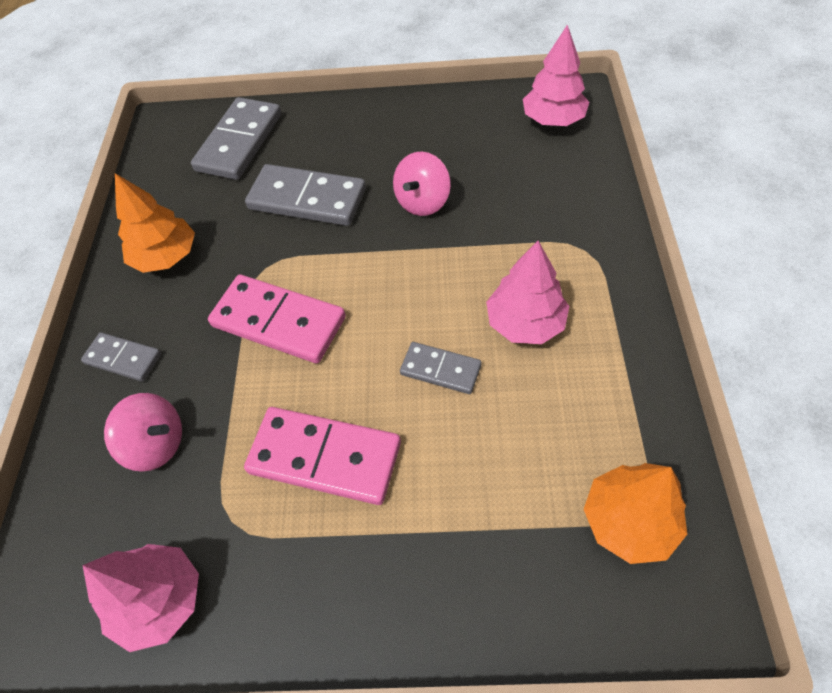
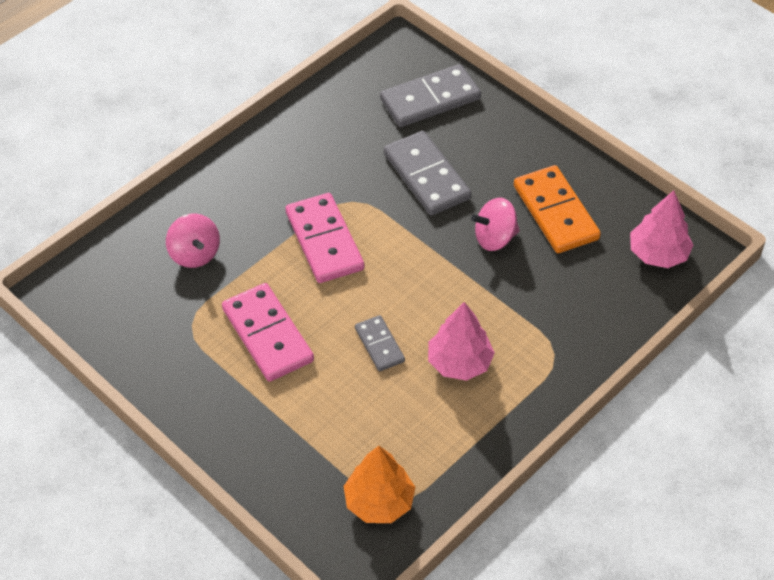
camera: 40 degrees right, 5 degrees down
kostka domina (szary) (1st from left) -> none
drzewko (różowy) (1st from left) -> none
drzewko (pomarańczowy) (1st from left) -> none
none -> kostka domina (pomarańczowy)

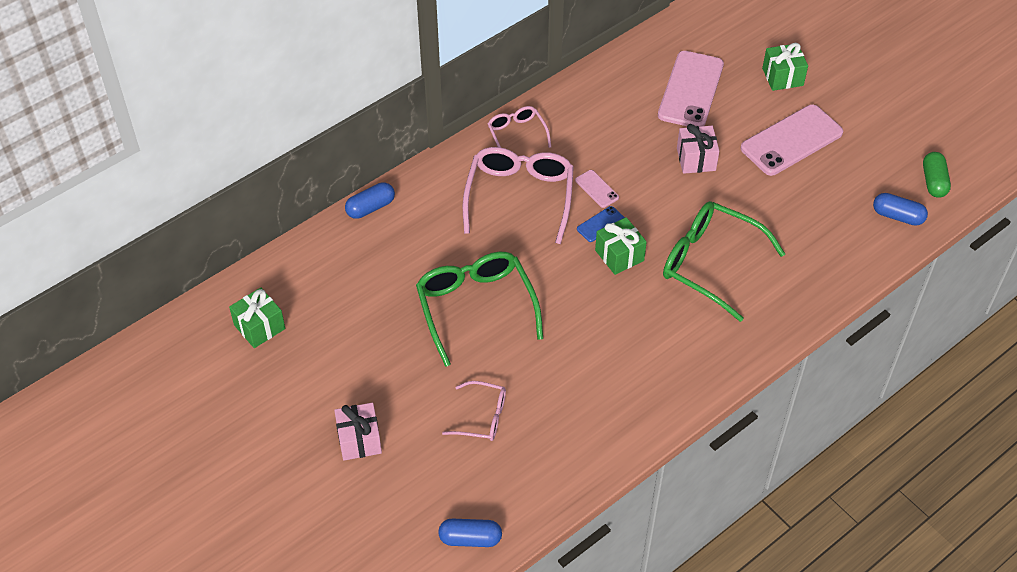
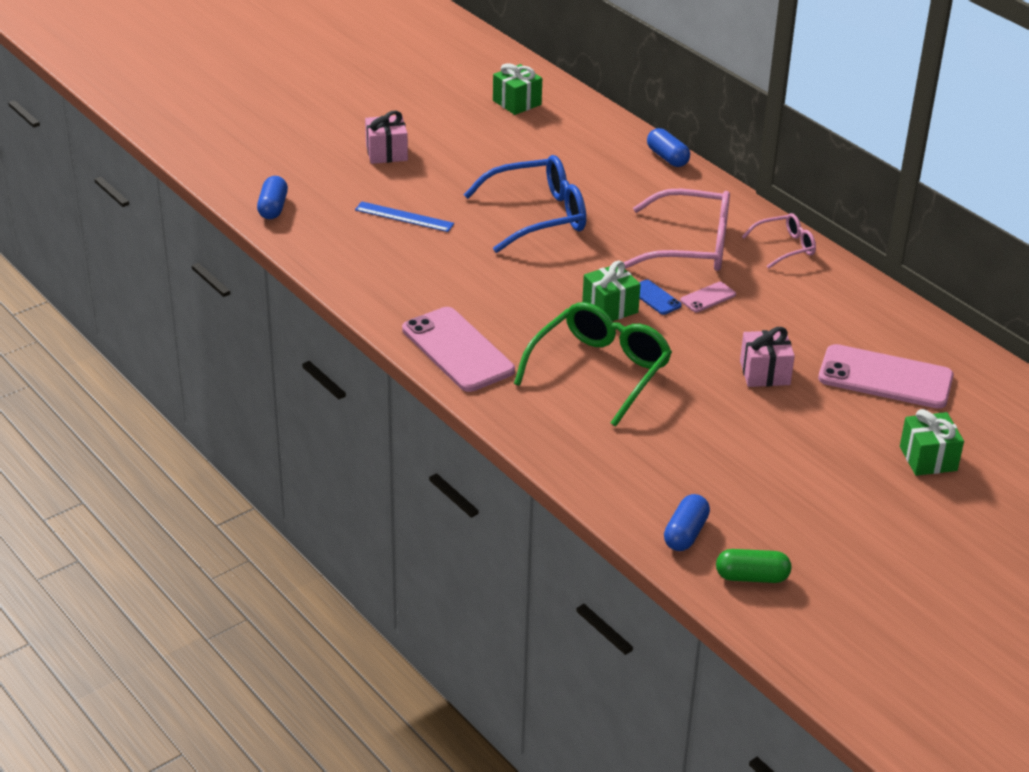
camera: 90 degrees right, 15 degrees down
telefon (różowy) (3rd from left in the first image) -> telefon (różowy) (1st from left), move
okulary (różowy) (1st from left) -> linijka (niebieski)
okulary (zielony) (1st from left) -> okulary (niebieski)

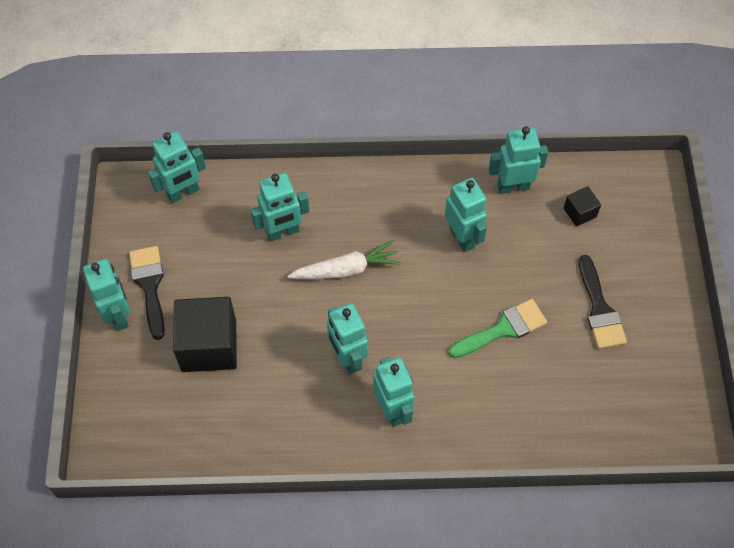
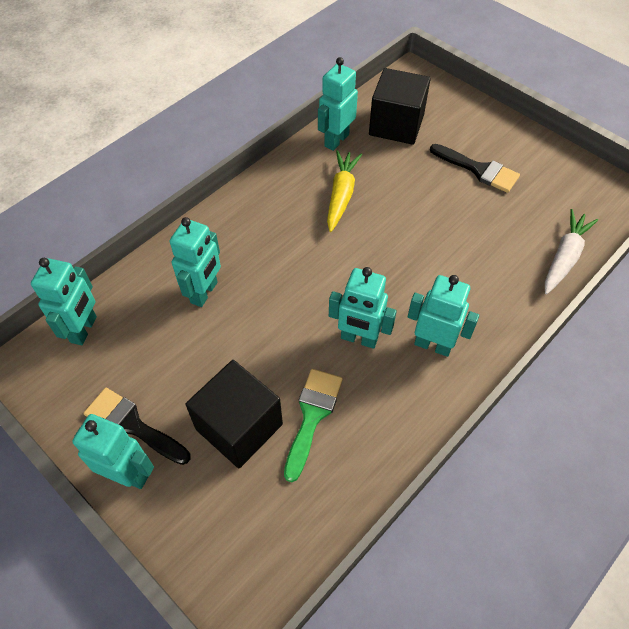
camera: 45 degrees left, 5 degrees down
marchewka (biały), move
pędzel (zielony), move
robot (turkusowy) (6th from left) -> marchewka (żółty)
sześcian (czarny) (2nd from left), x2.09

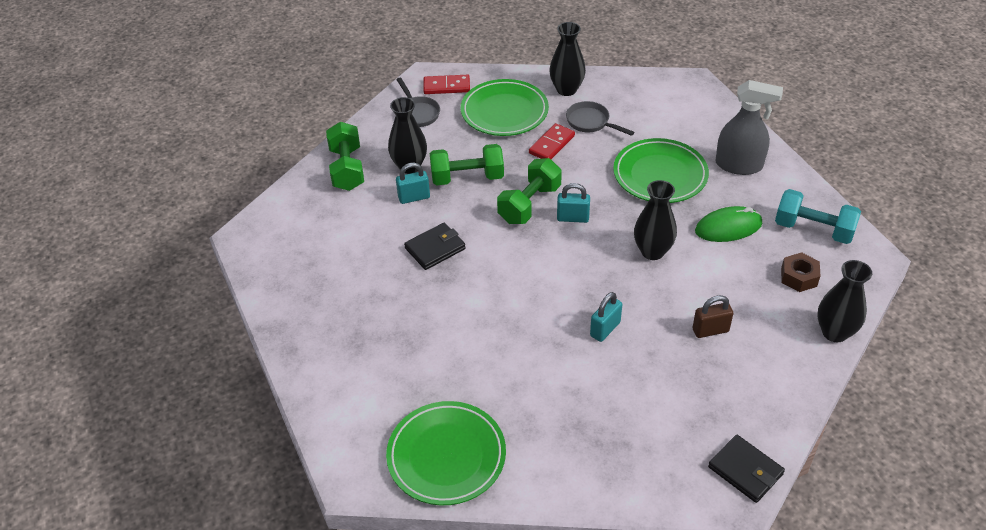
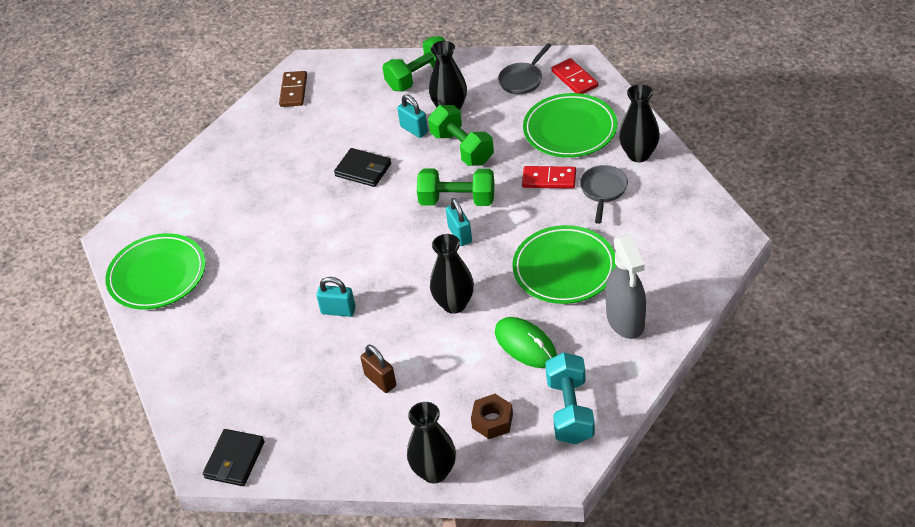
camera: 65 degrees right, 0 degrees up
none -> kostka domina (brązowy)

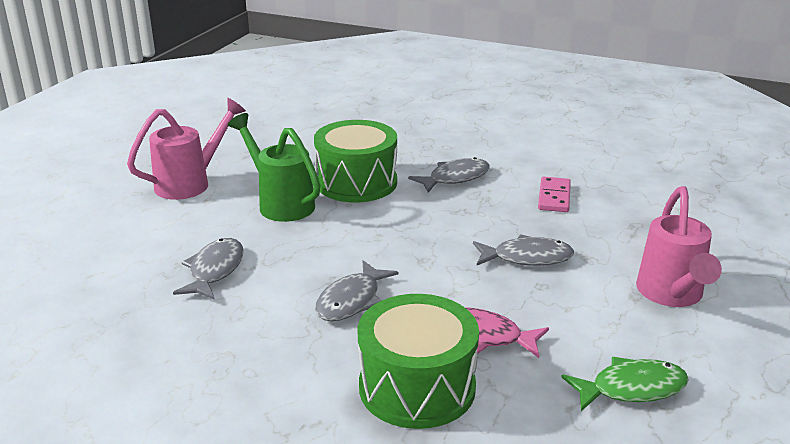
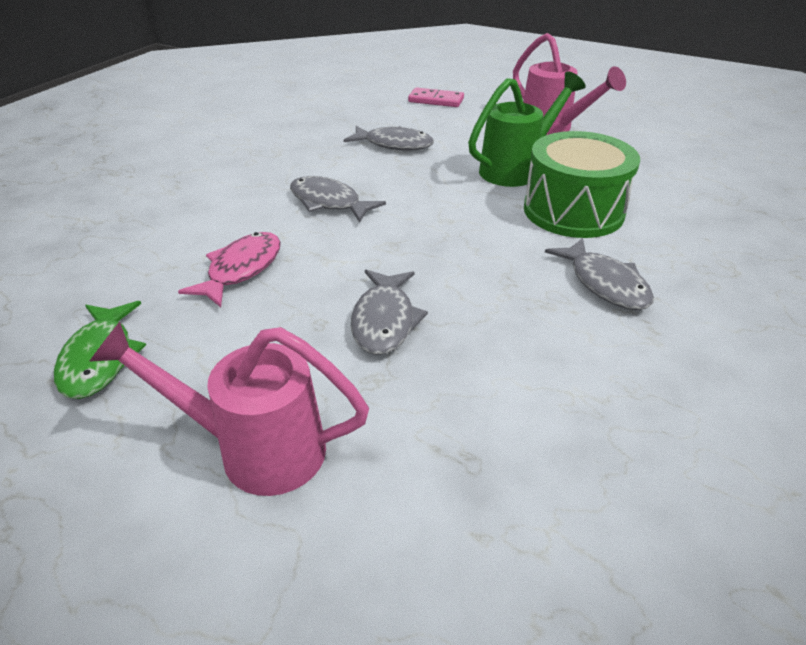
camera: 95 degrees right, 10 degrees up
bęben (zielony) (2nd from left) -> none
kostka domina (różowy), move

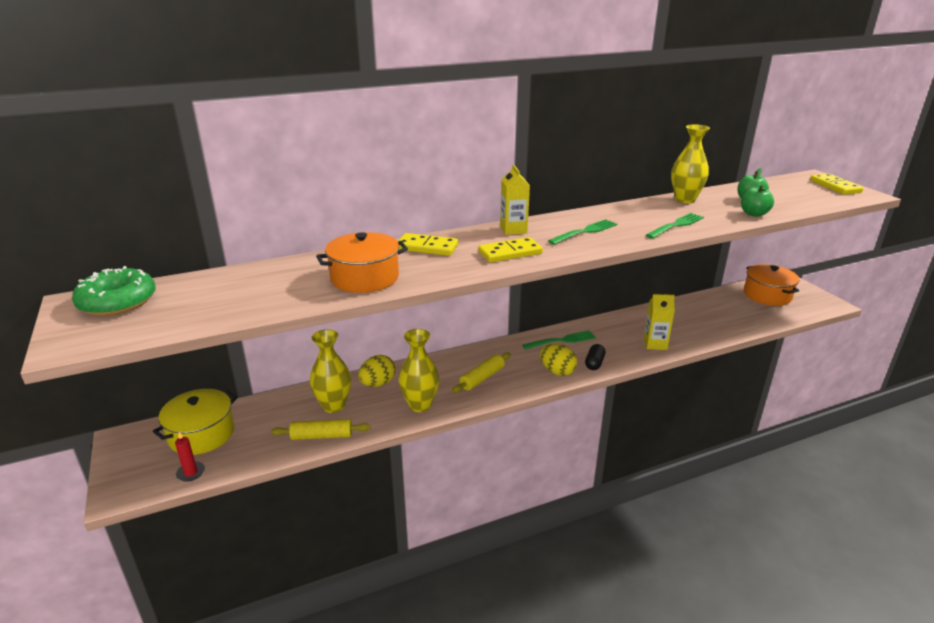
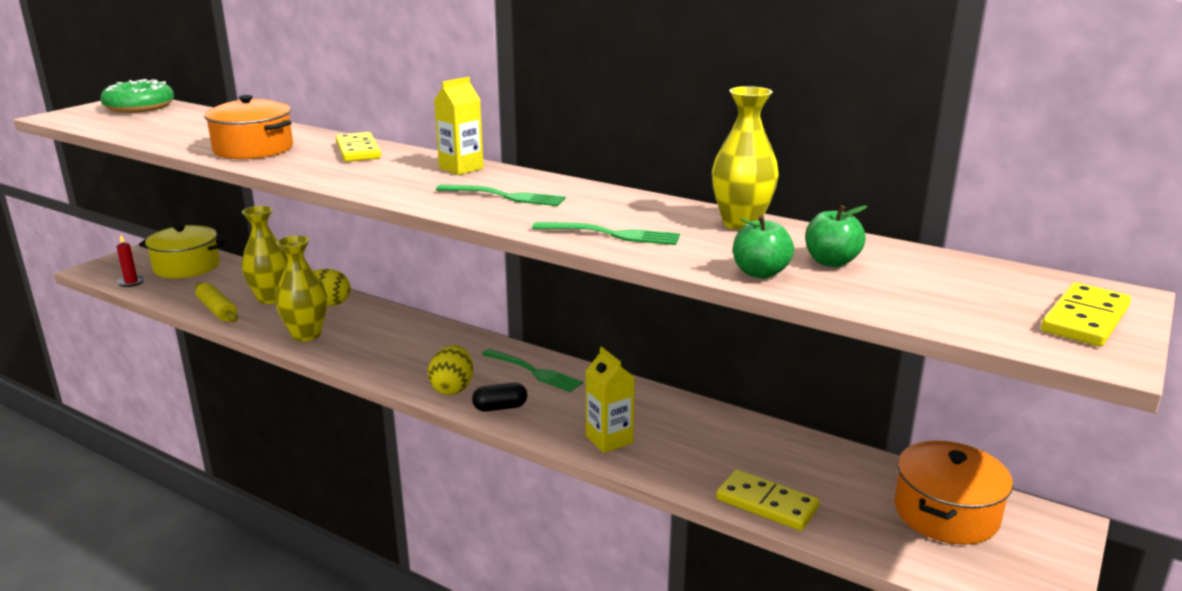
camera: 55 degrees right, 5 degrees down
wałek do ciasta (żółty) (2nd from left) -> none
kostka domina (żółty) (2nd from left), move

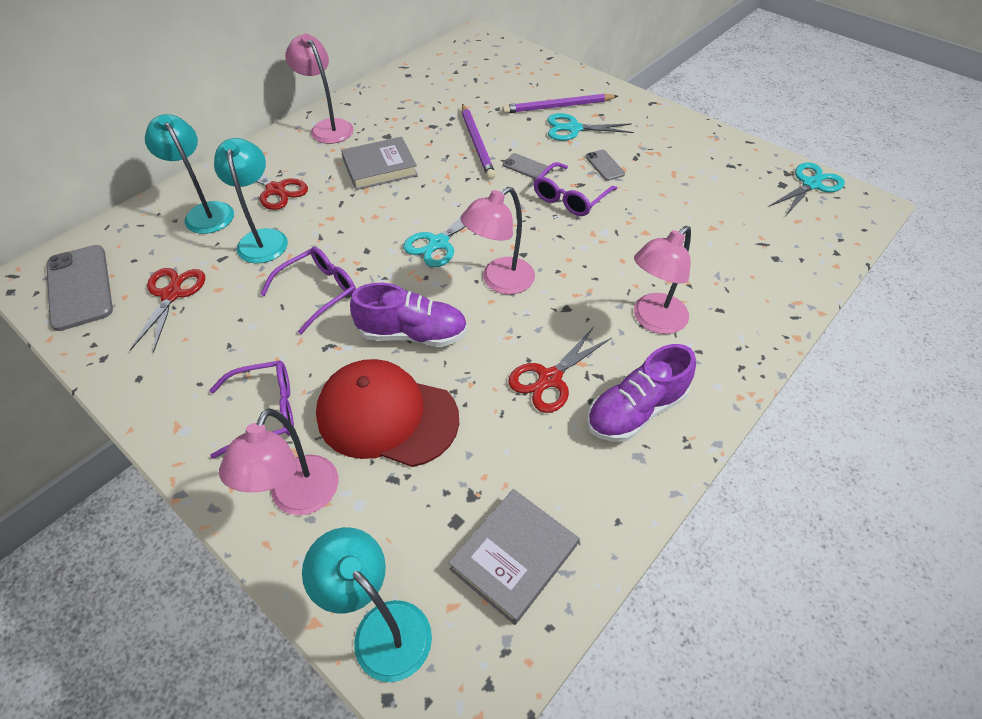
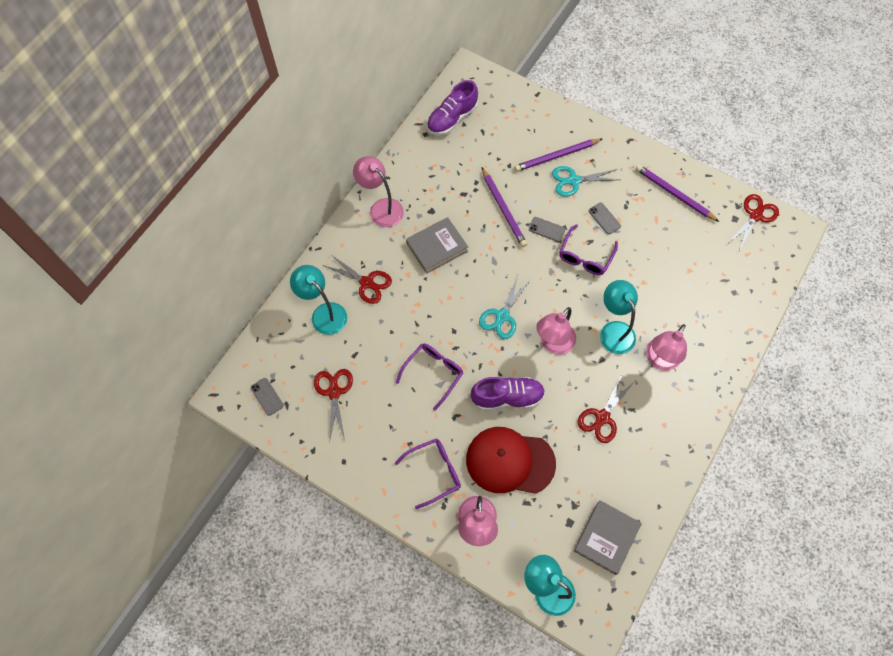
camera: 10 degrees left, 15 degrees up
none -> ołówek (fioletowy) (3rd from left)
lampka (turkusowy) (2nd from left in the first image) -> lampka (turkusowy) (3rd from left), move
but (fioletowy) (2nd from left in the first image) -> but (fioletowy) (1st from left), move
nożyczki (turkusowy) (3rd from left) -> nożyczki (czerwony) (4th from left)
telefon (szary) (1st from left), x0.50

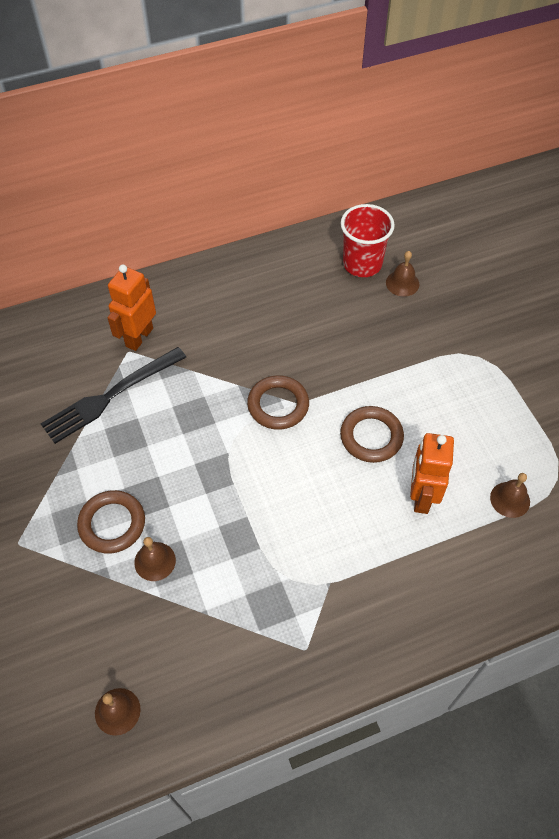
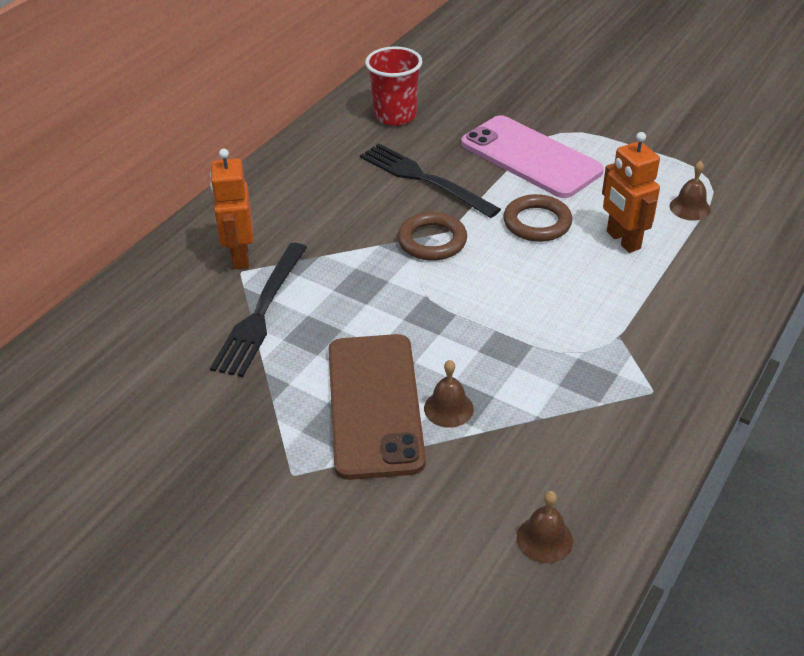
camera: 35 degrees left, 15 degrees down
dzwonek (brązowy) (3rd from left) -> none
none -> widelec (czarny) (2nd from left)
none -> telefon (różowy)
pierścień (brązowy) (1st from left) -> telefon (brązowy)

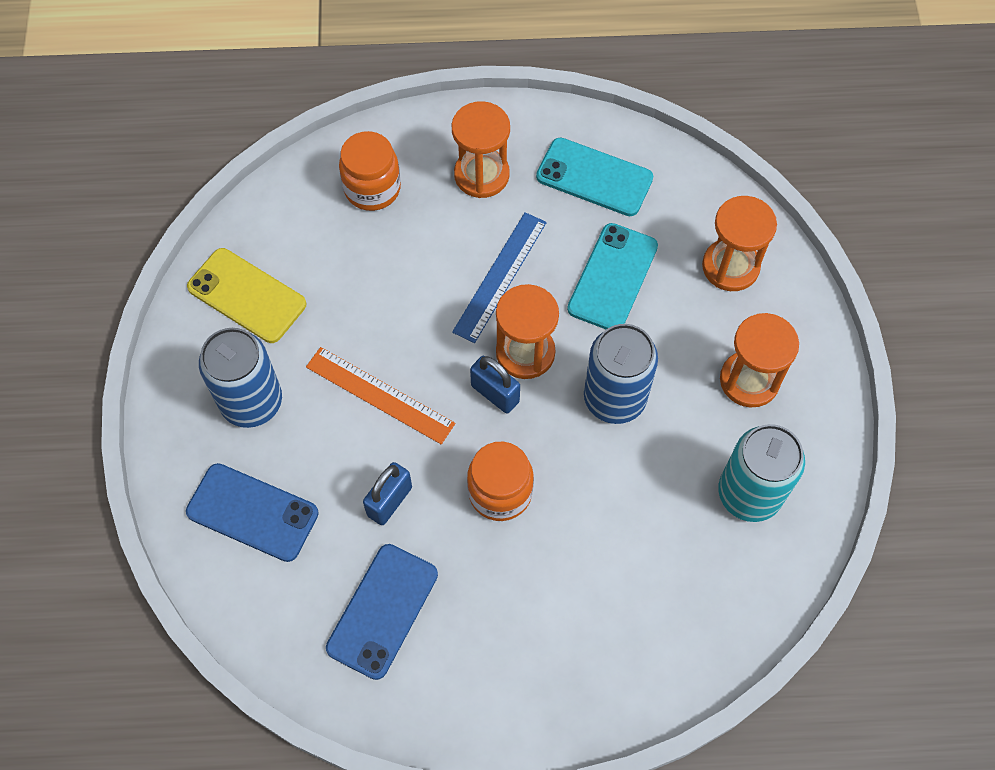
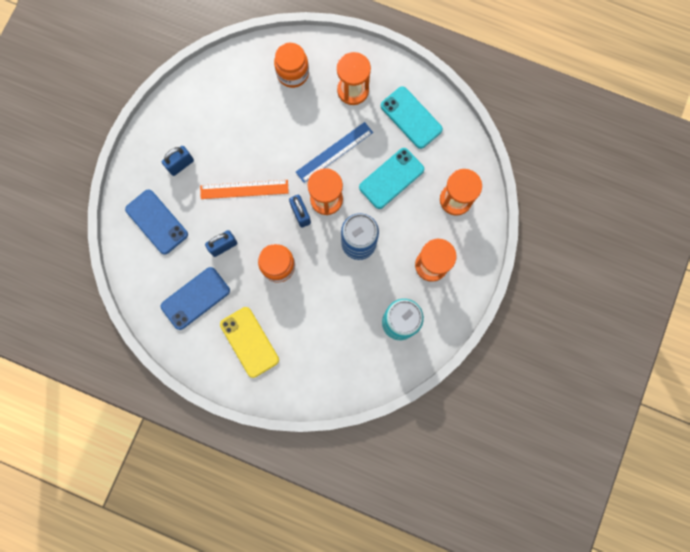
camera: 25 degrees right, 15 degrees up
telefon (żółty), move
puszka (niebieski) (1st from left) -> kłódka (niebieski) (1st from left)
linijka (pomarańczowy), 60 degrees counterclockwise

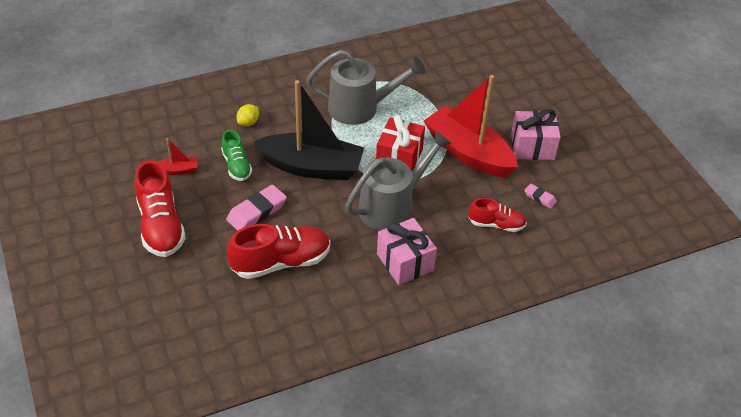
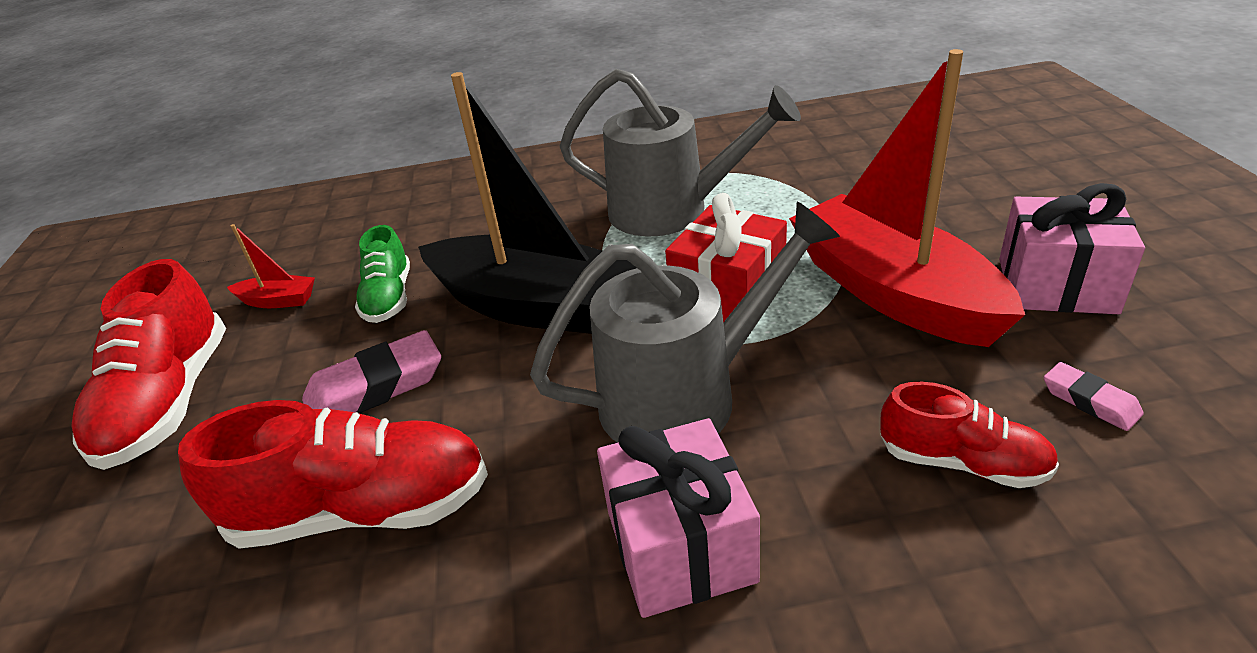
camera: 20 degrees right, 10 degrees down
cytryna (żółty) -> none

